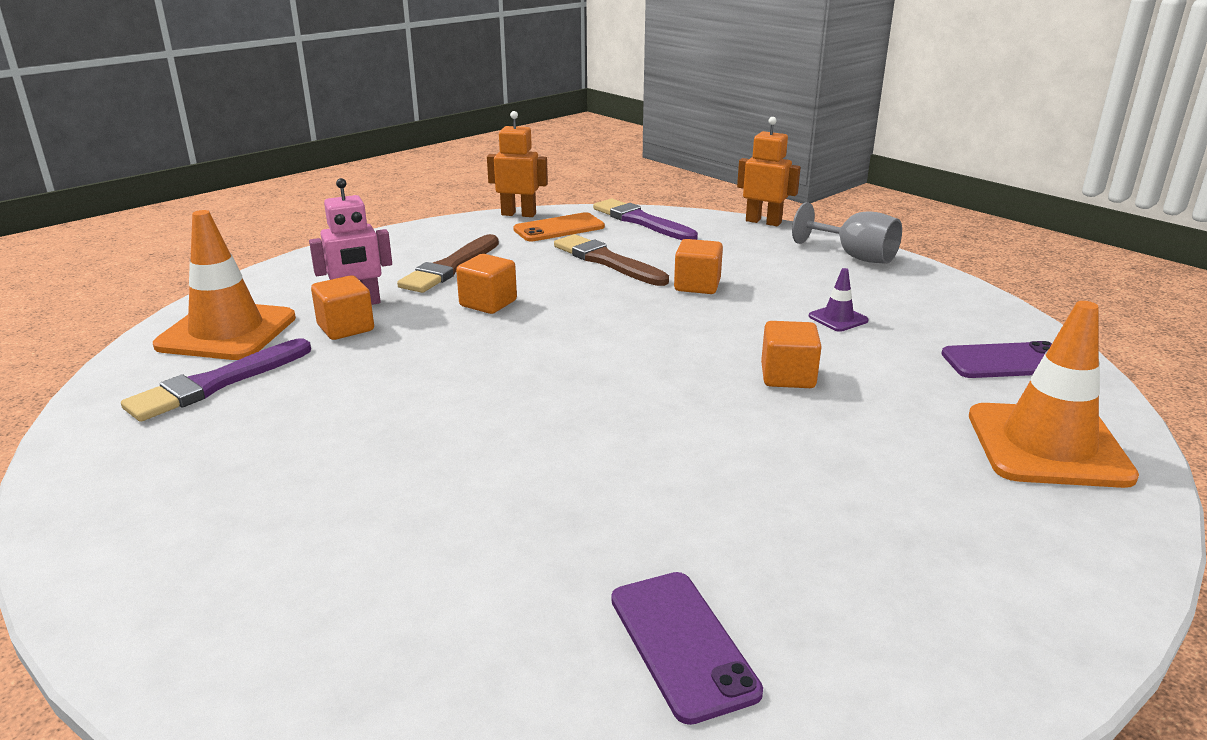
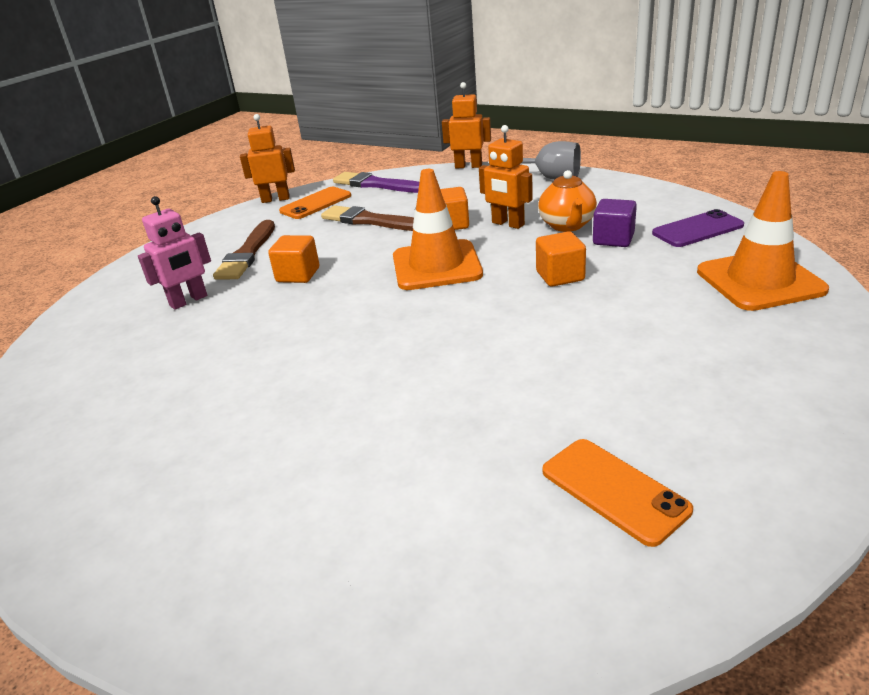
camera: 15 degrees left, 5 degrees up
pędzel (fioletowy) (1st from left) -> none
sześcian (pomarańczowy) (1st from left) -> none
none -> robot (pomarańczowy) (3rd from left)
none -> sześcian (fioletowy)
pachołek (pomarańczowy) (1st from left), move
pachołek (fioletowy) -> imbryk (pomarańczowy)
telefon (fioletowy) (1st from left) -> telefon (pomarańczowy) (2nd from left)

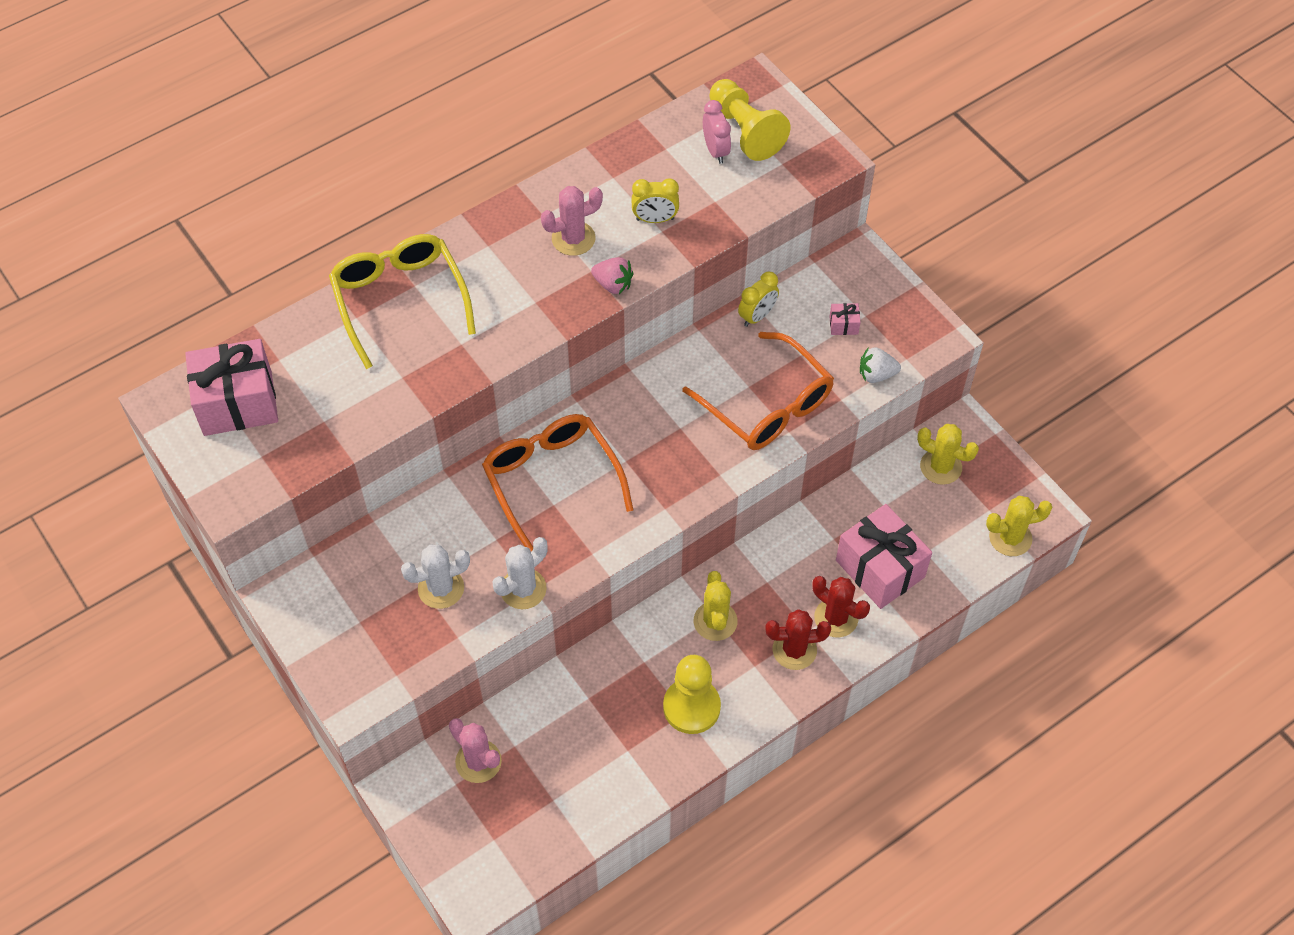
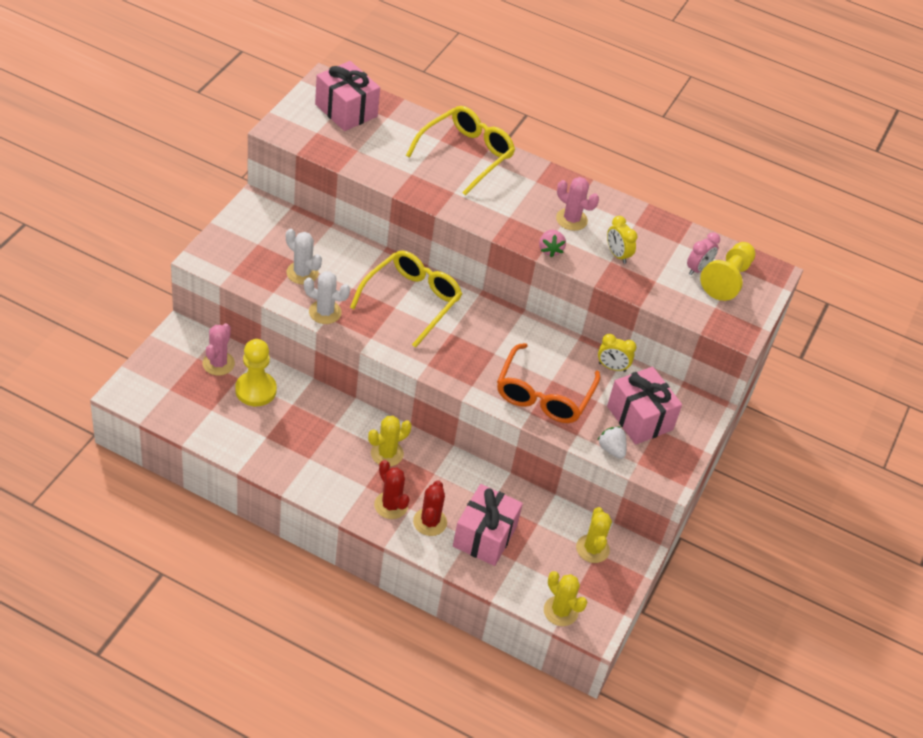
camera: 55 degrees right, 10 degrees down
pionek (żółty) (1st from left), move
okulary (pomarańczowy) (1st from left) -> okulary (żółty) (1st from left)
prezent (różowy) (2nd from left in the first image) -> prezent (różowy) (3rd from left), x2.48

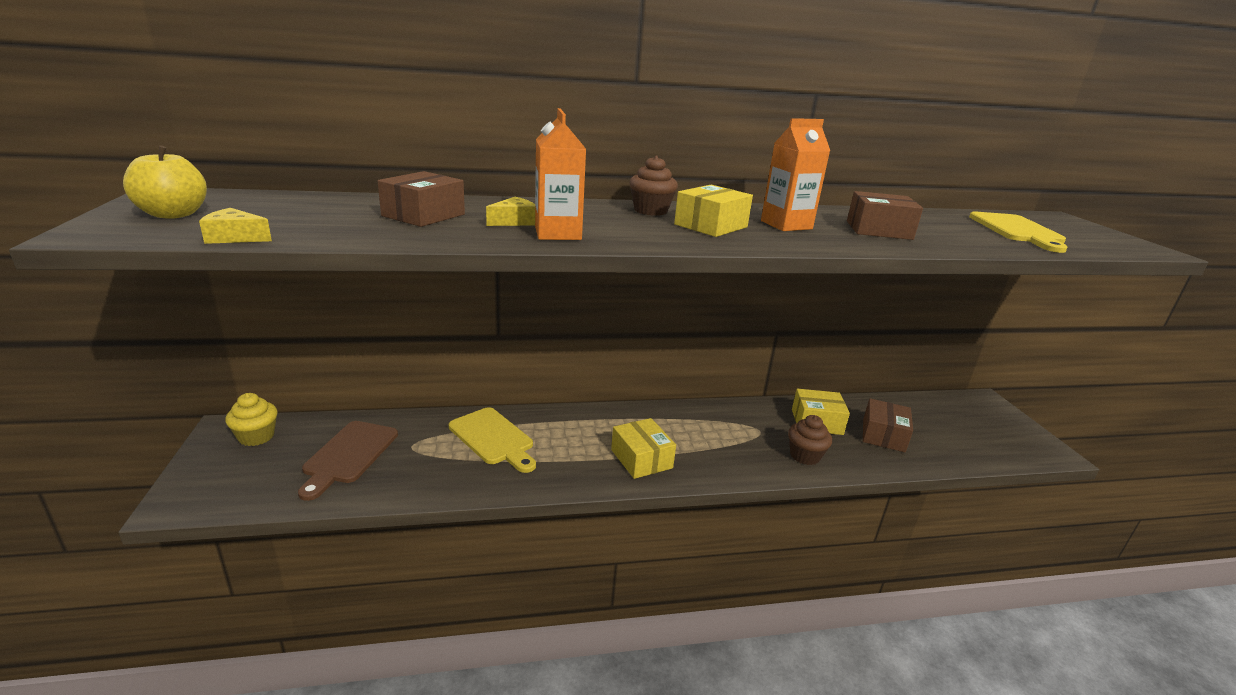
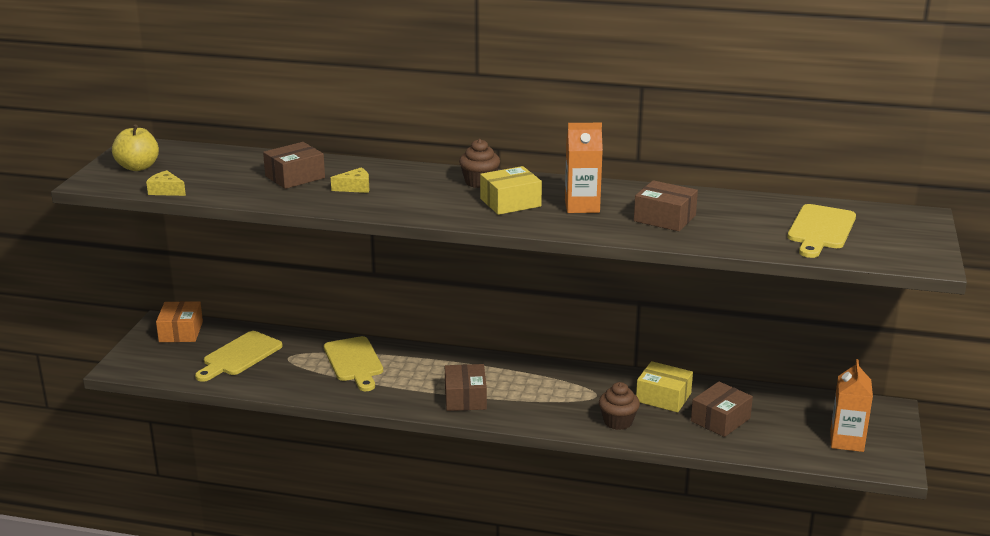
camera: 25 degrees right, 0 degrees up
karton mleka (pomarańczowy) (1st from left in the first image) -> karton mleka (pomarańczowy) (2nd from left), move
muffinka (żółty) -> pudełko (pomarańczowy)
deska do krojenia (brązowy) -> deska do krojenia (żółty) (1st from left)
pudełko (żółty) (1st from left) -> pudełko (brązowy) (2nd from left)

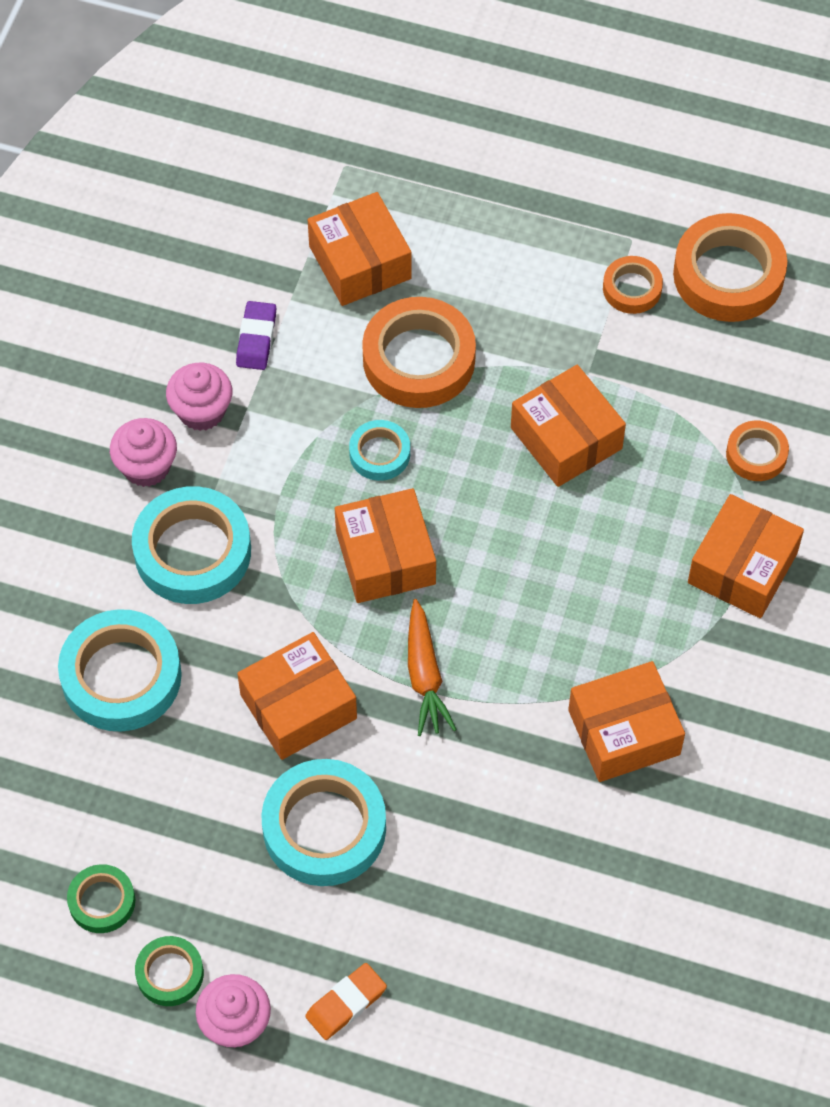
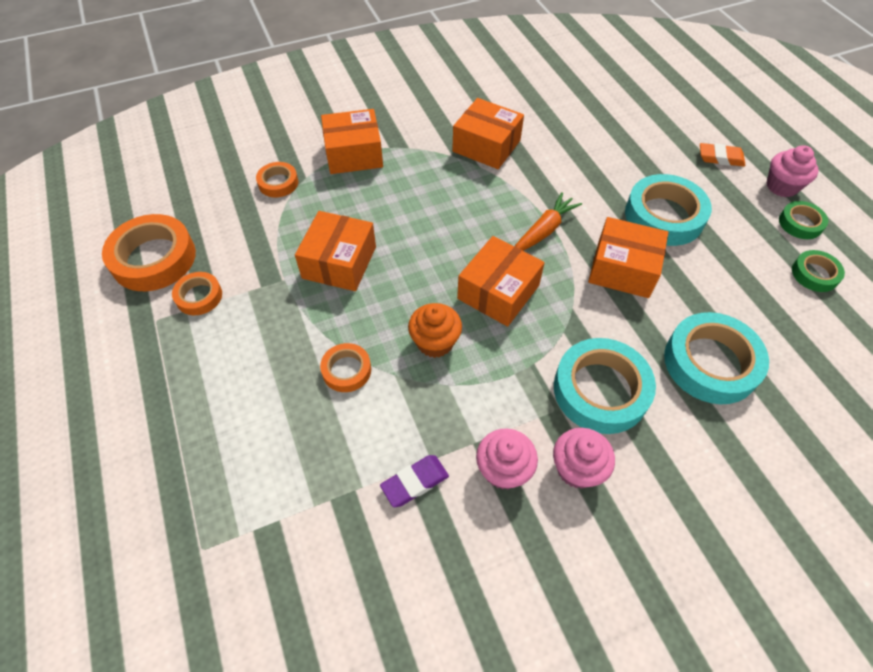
camera: 130 degrees left, 5 degrees down
pudełko (pomarańczowy) (2nd from left) -> none
taśma klejąca (turkusowy) (4th from left) -> muffinka (pomarańczowy)
taśma klejąca (pomarańczowy) (1st from left in the first image) -> taśma klejąca (pomarańczowy) (4th from left), x0.53

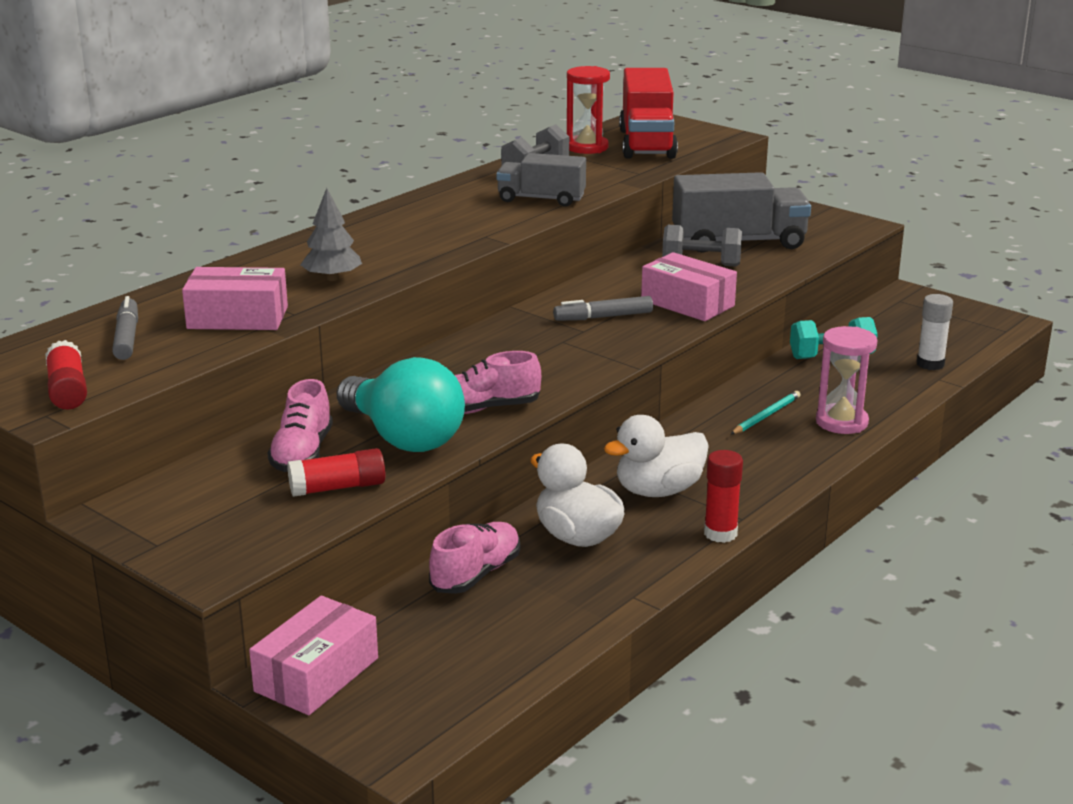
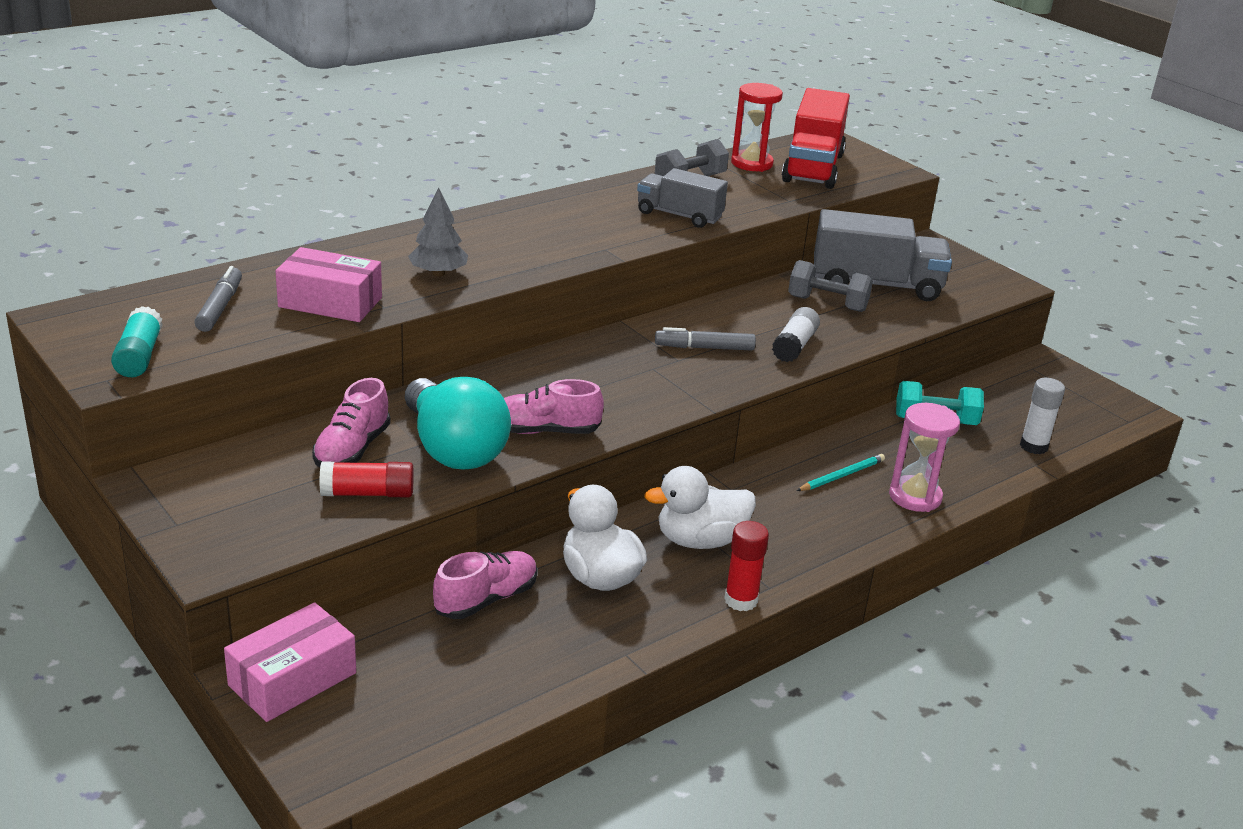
camera: 10 degrees right, 5 degrees up
pudełko (różowy) (3rd from left) -> klej w sztyfcie (biały) (1st from left)
klej w sztyfcie (czerwony) (1st from left) -> klej w sztyfcie (turkusowy)

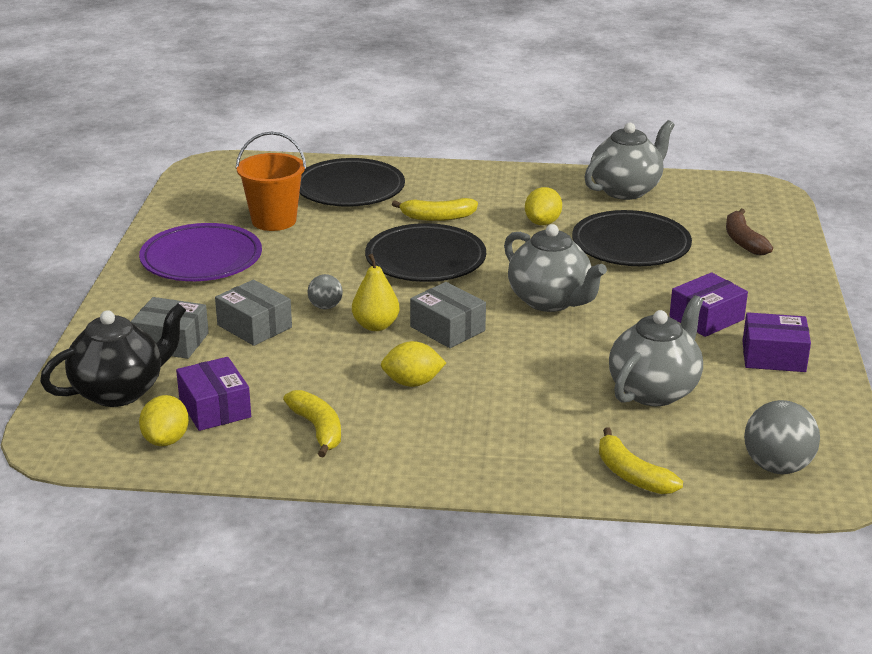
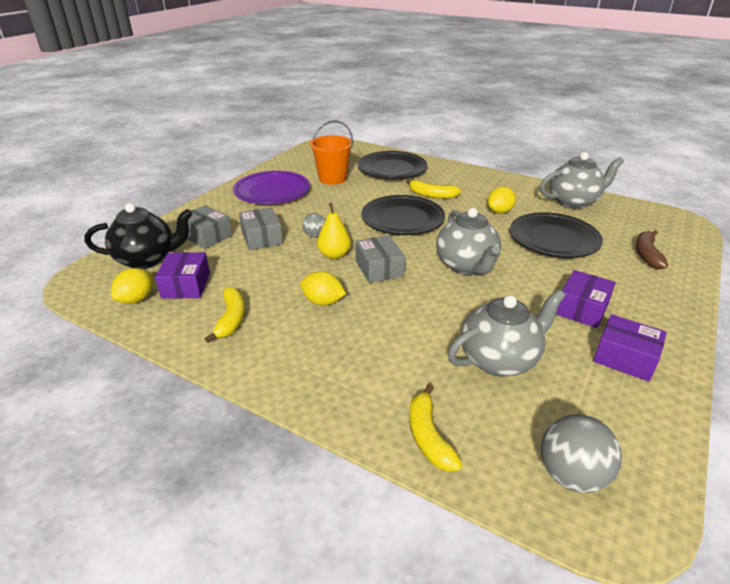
camera: 25 degrees right, 5 degrees up
pudełko (fioletowy) (2nd from left), 45 degrees counterclockwise

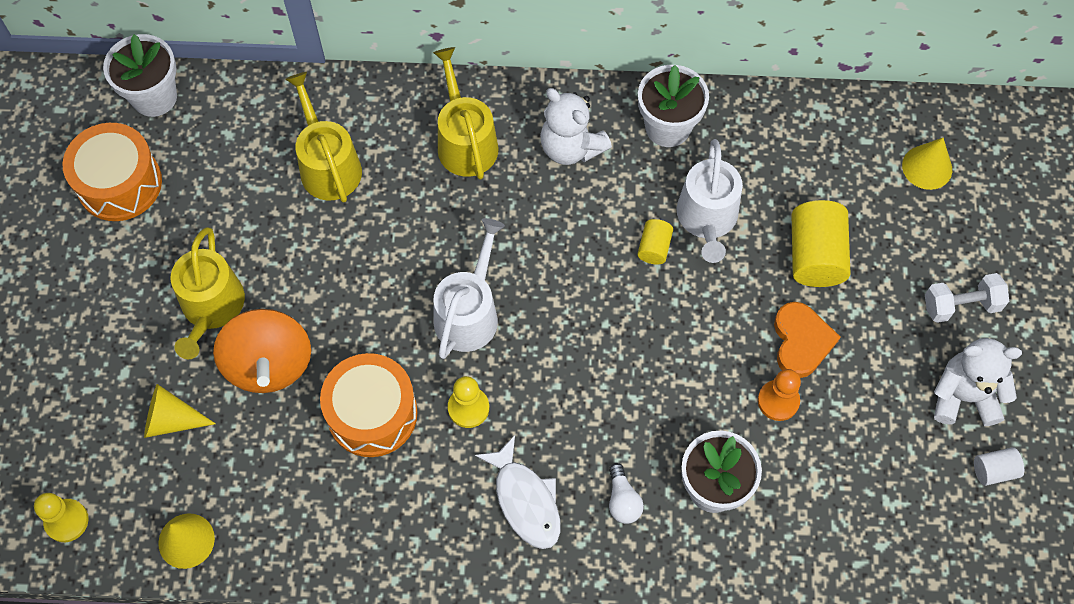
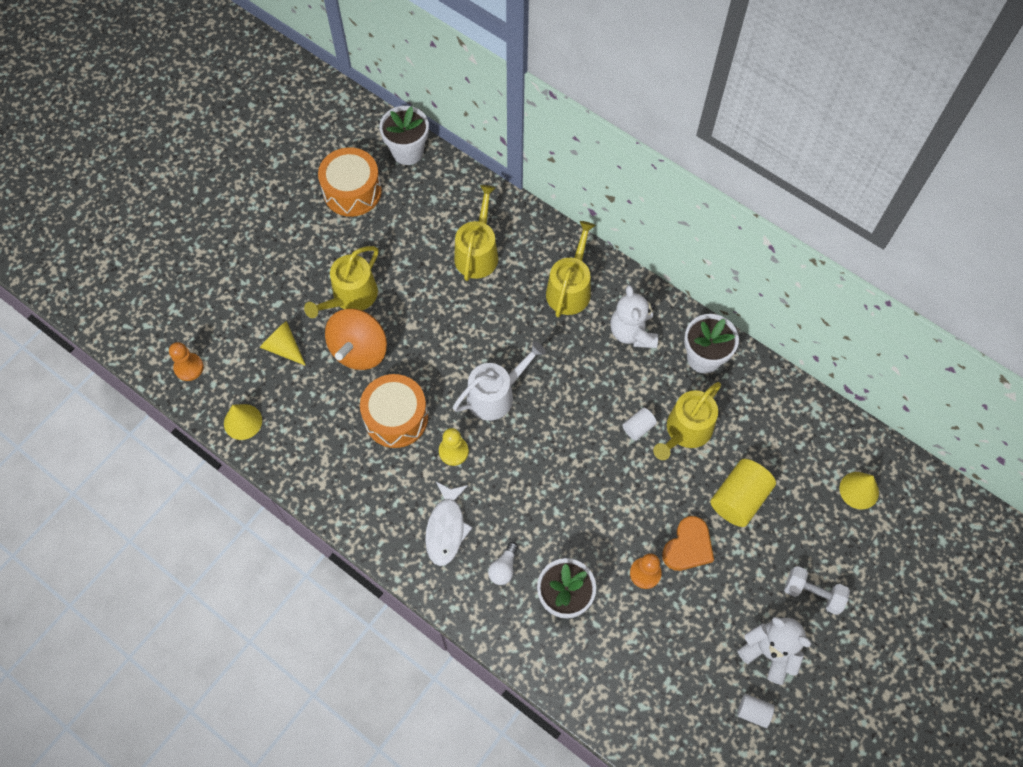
camera: 35 degrees right, 0 degrees up
pionek (żółty) (1st from left) -> pionek (pomarańczowy) (1st from left)
walec (żółty) (1st from left) -> walec (biały) (1st from left)
konewka (biały) (2nd from left) -> konewka (żółty) (4th from left)

